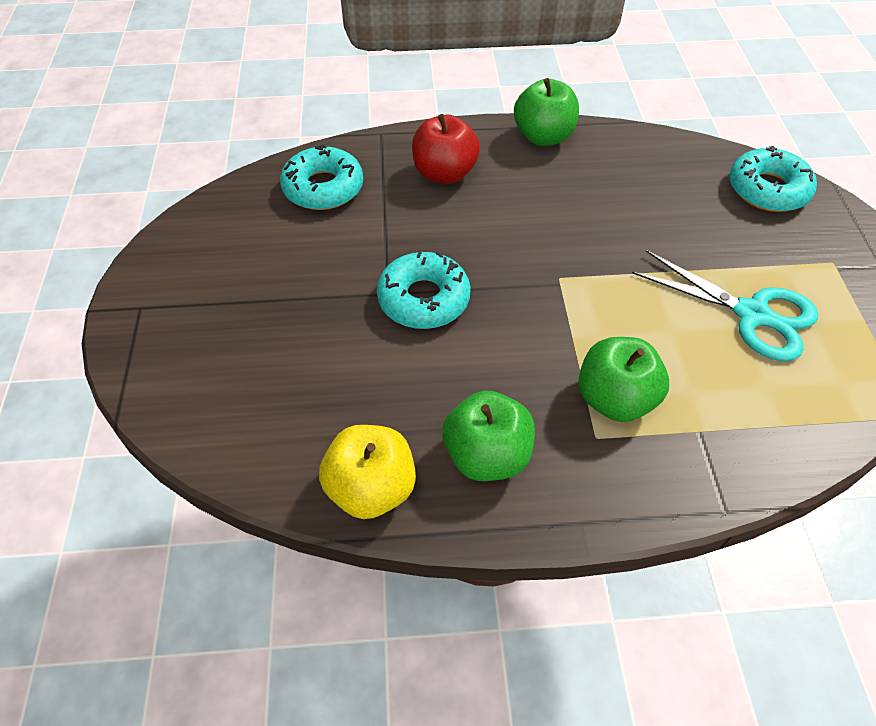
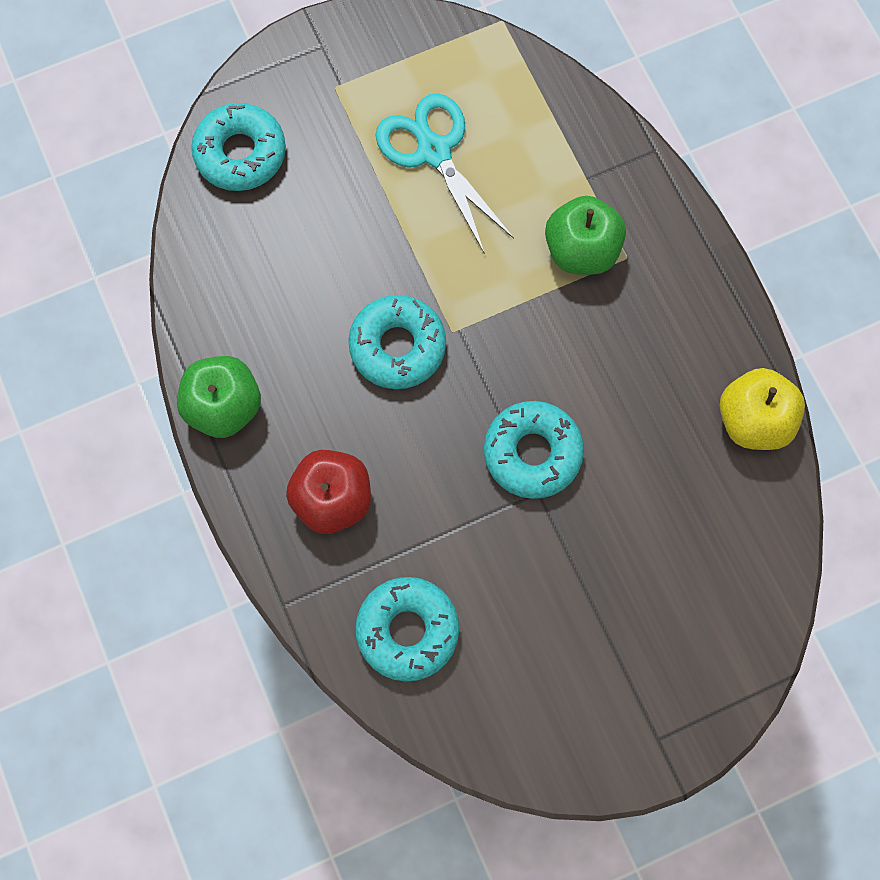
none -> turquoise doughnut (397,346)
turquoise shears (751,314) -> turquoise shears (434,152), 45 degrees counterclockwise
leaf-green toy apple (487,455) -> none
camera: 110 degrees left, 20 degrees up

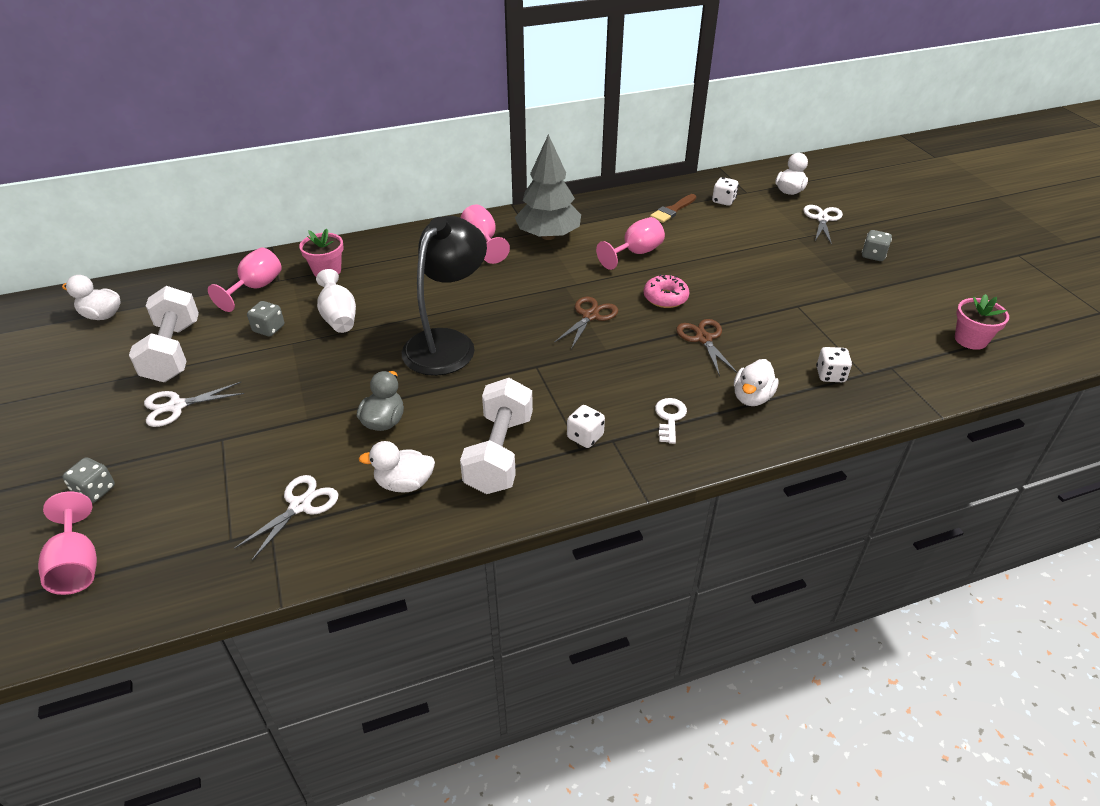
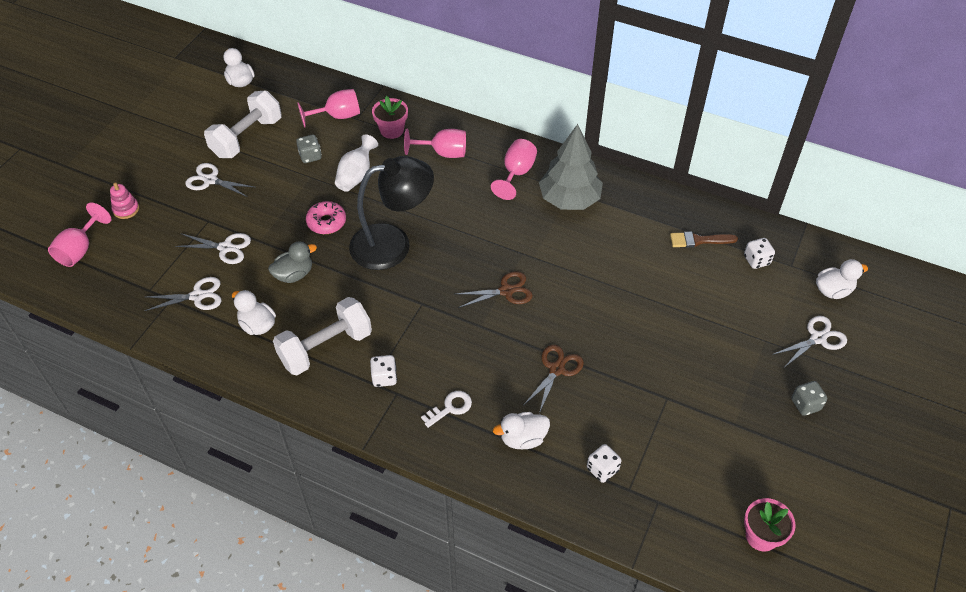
gray game die (95,491) -> rose-pink stacking rings (126,209)
none -> white shears (225,248)
rose-pink doughnut (665,298) -> rose-pink doughnut (326,222), relocated
rose-pink wine glass (635,253) -> rose-pink wine glass (443,153), relocated
camera: 45 degrees right, 10 degrees up

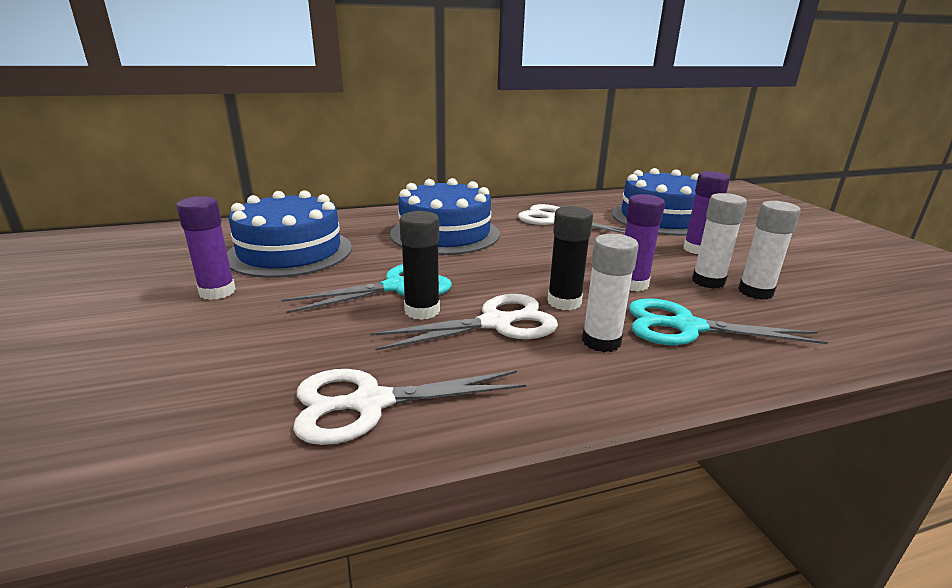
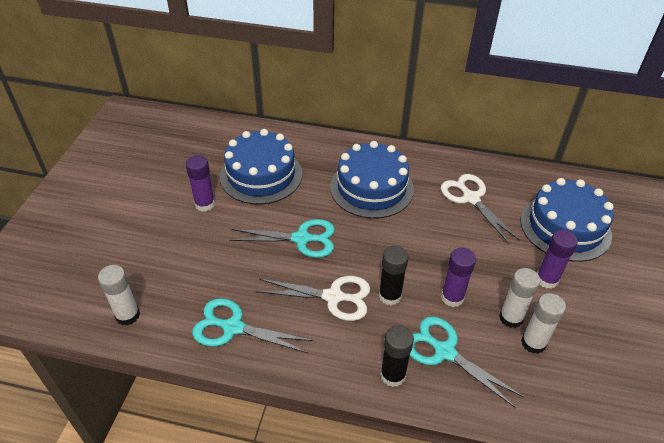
white stick of glue (601,341) -> white stick of glue (127,315), relocated
white shears (370,403) -> turquoise shears (233,327)
black stick of glue (422,311) -> black stick of glue (392,375), relocated
camera: 30 degrees right, 20 degrees up

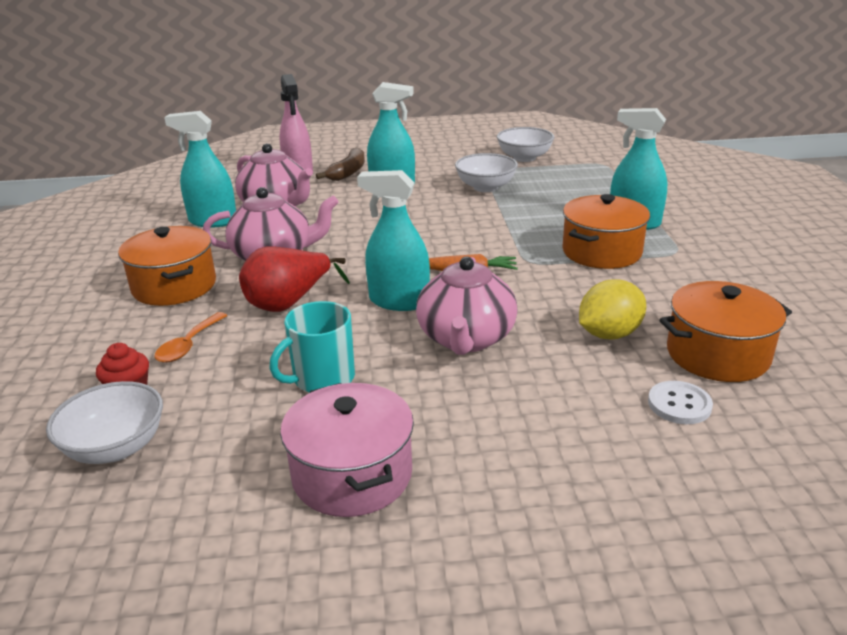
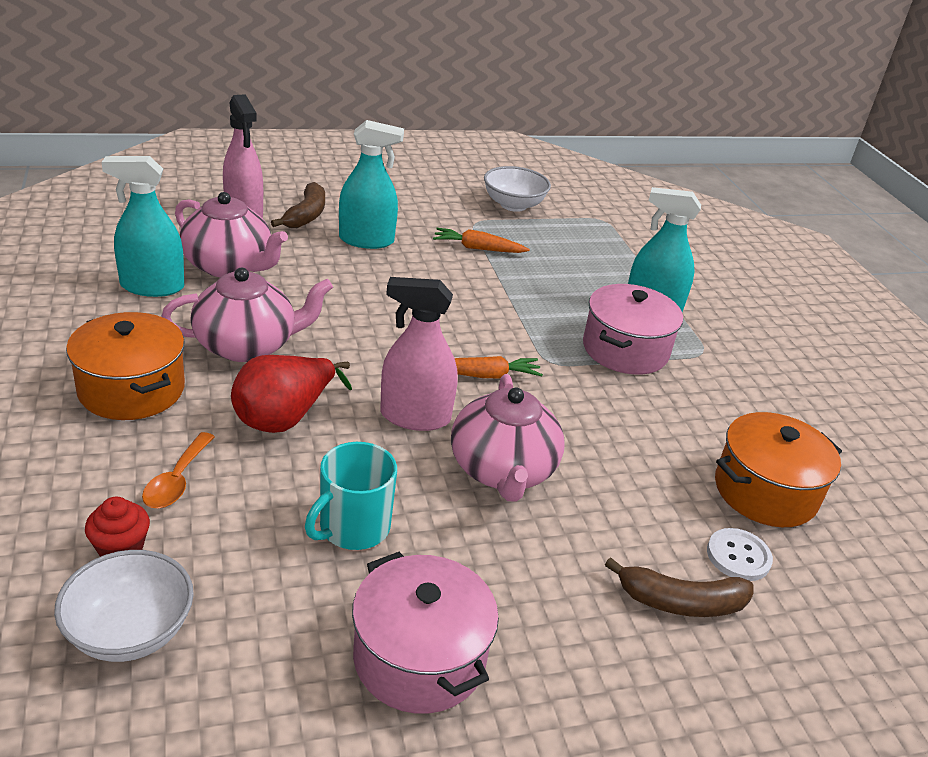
turquoise sprayer (399,301) -> rose-pink sprayer (415,417)
white deep dish (485,187) -> orange-coloured toy carrot (478,248)
orange-coloured stockpot (601,252) -> rose-pink stockpot (625,350)
none -> dark brown banana (681,602)
golden citrus fruit (609,334) -> none
camera: 15 degrees left, 5 degrees up

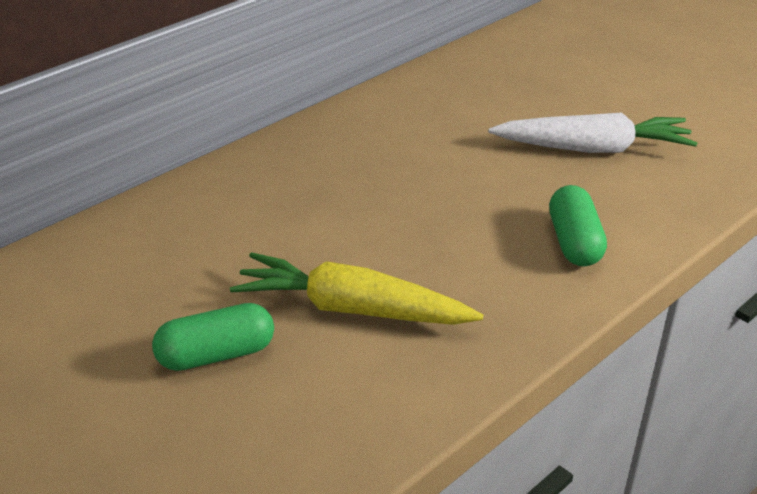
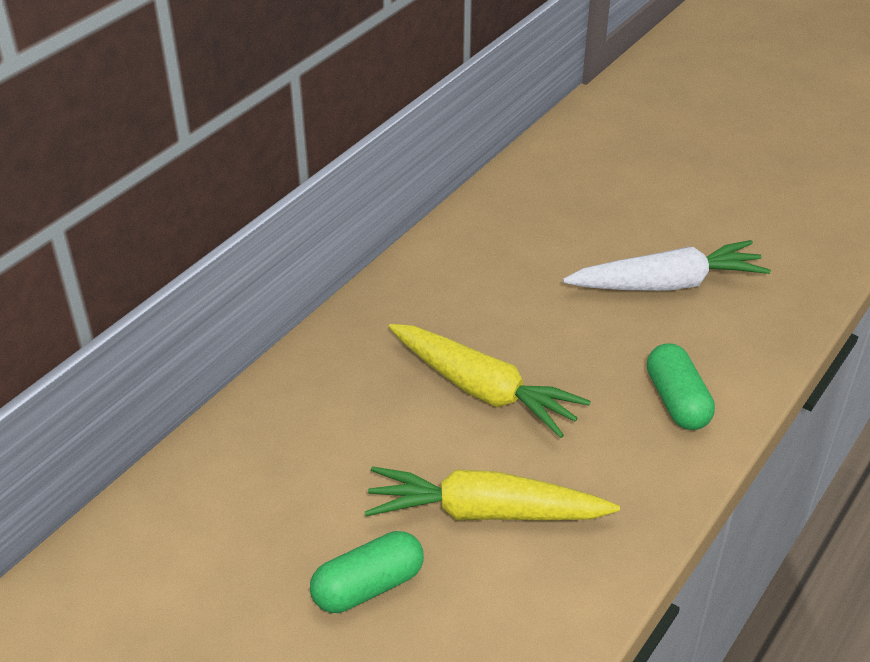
none -> golden toy carrot (483,390)
camera: 10 degrees left, 5 degrees up

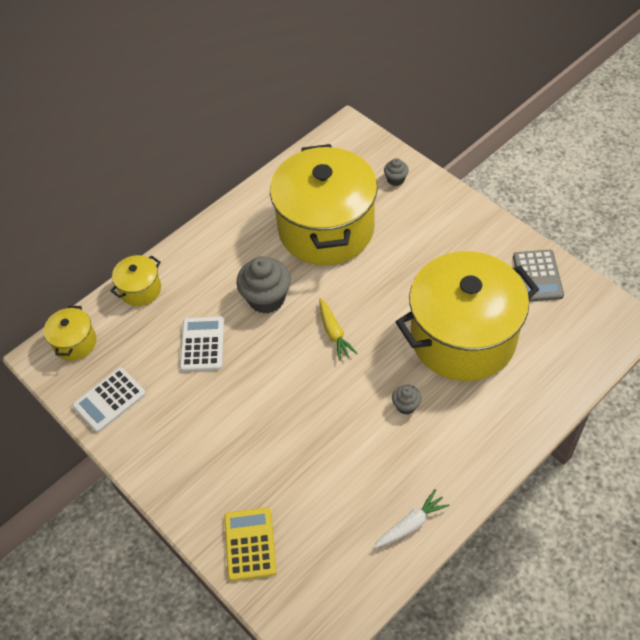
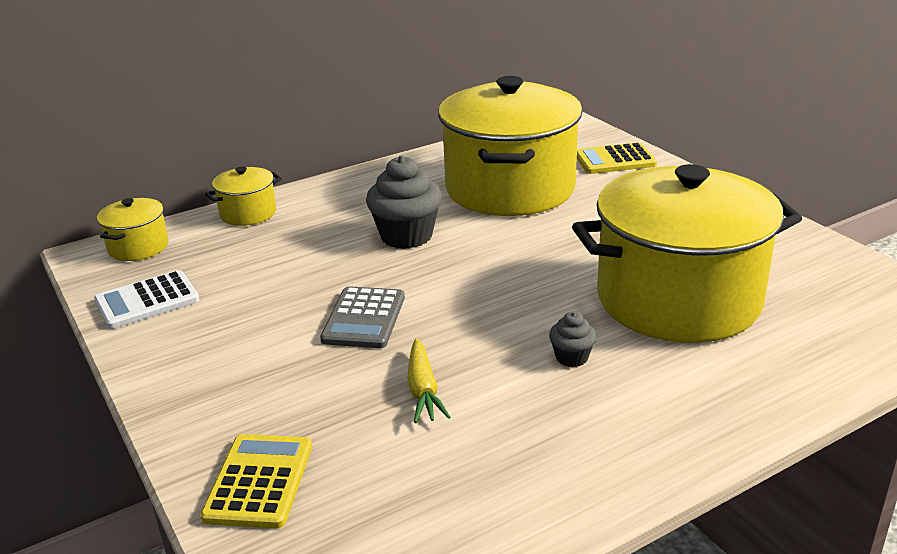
gray pocket calculator (537,276) -> gray pocket calculator (364,318), relocated
golden toy carrot (334,333) -> golden toy carrot (423,390), relocated
gray fairy cake (395,179) -> golden pocket calculator (615,160)
white pocket calculator (202,344) -> none
white toy carrot (411,524) -> none
camera: 10 degrees right, 25 degrees down

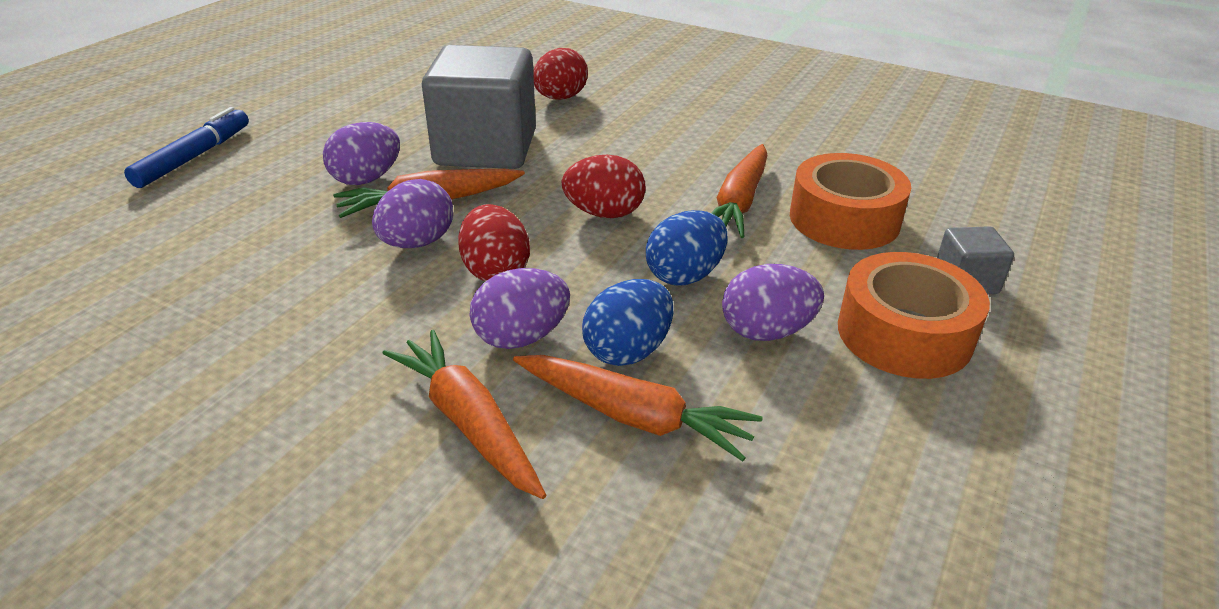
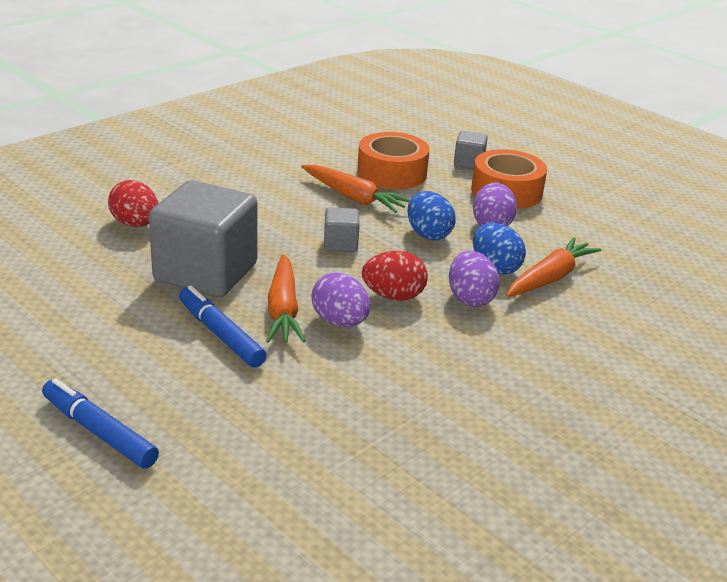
purple toy egg (366,179) -> blue marker pen (221,334)
scarlet toy egg (604,213) -> gray block (340,244)
orange-coloured toy carrot (468,422) -> none
camera: 75 degrees left, 5 degrees down

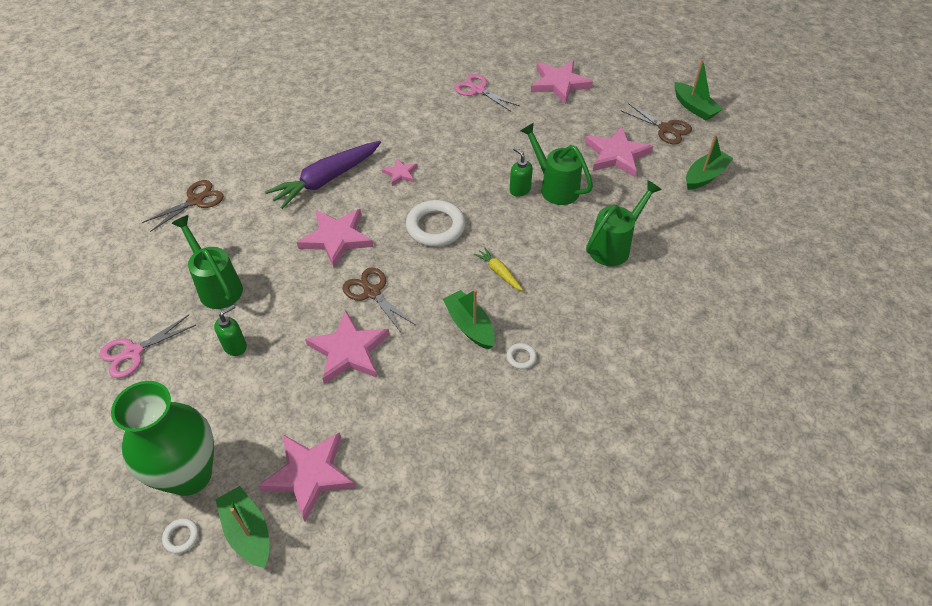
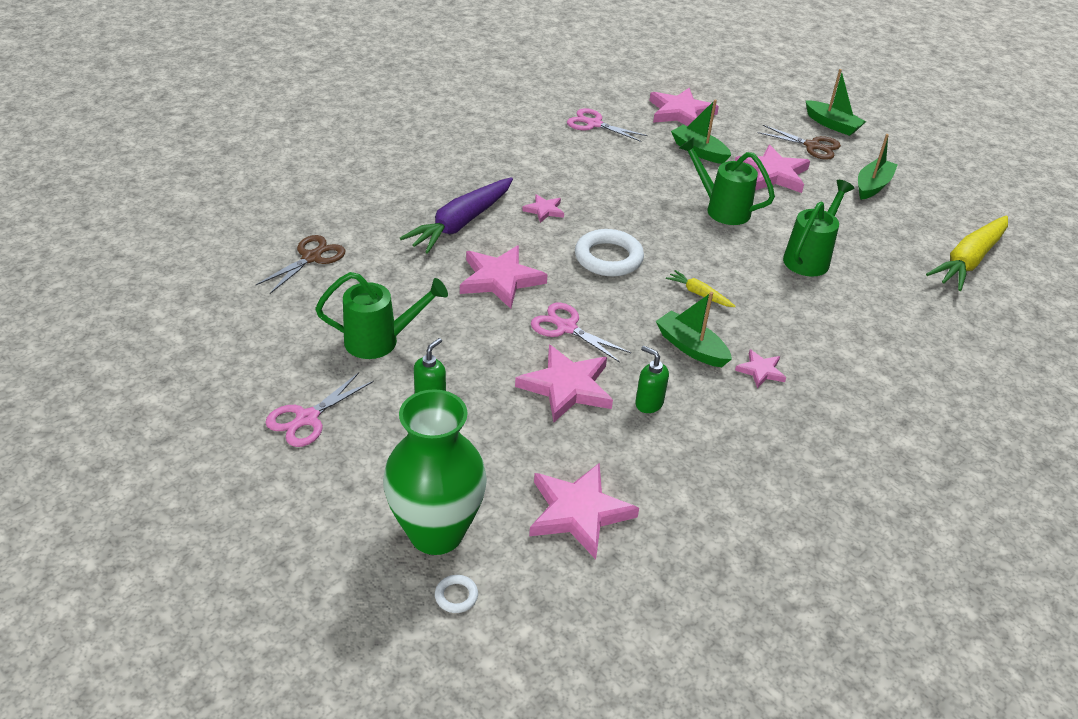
leaf-green watering pot (217,286) -> leaf-green watering pot (380,341), 135 degrees clockwise
dark brown shears (372,292) -> rose-pink shears (566,328)
leaf-green pump bottle (519,190) -> leaf-green pump bottle (648,403), relocated
leaf-green toy boat (248,532) -> leaf-green toy boat (699,151), relocated
white hoop (521,357) -> rose-pink five-pointed star (760,371)
none -> golden toy carrot (969,260)
camera: 15 degrees left, 10 degrees down

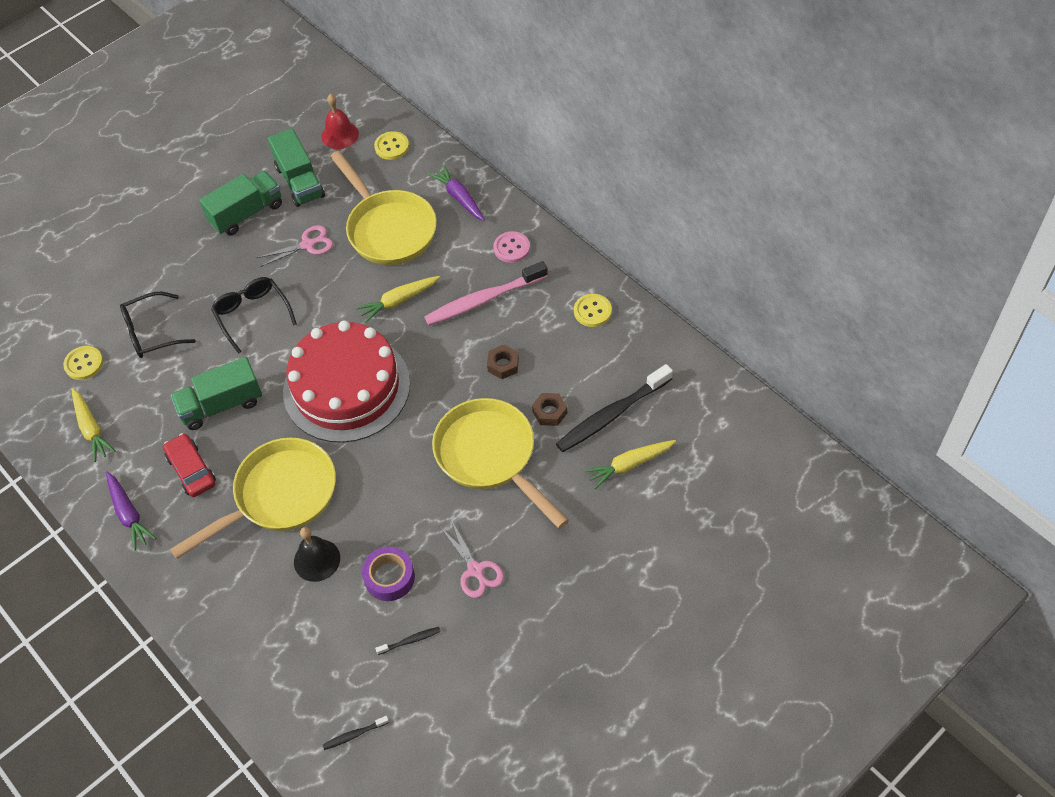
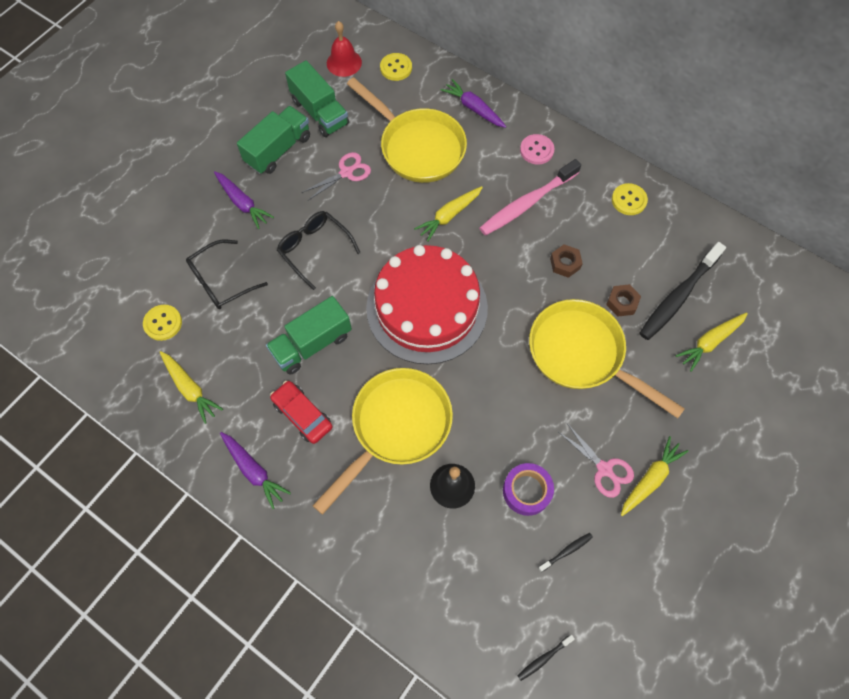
none -> purple toy carrot (242,203)
none -> golden toy carrot (650,479)
camera: 15 degrees left, 10 degrees up

